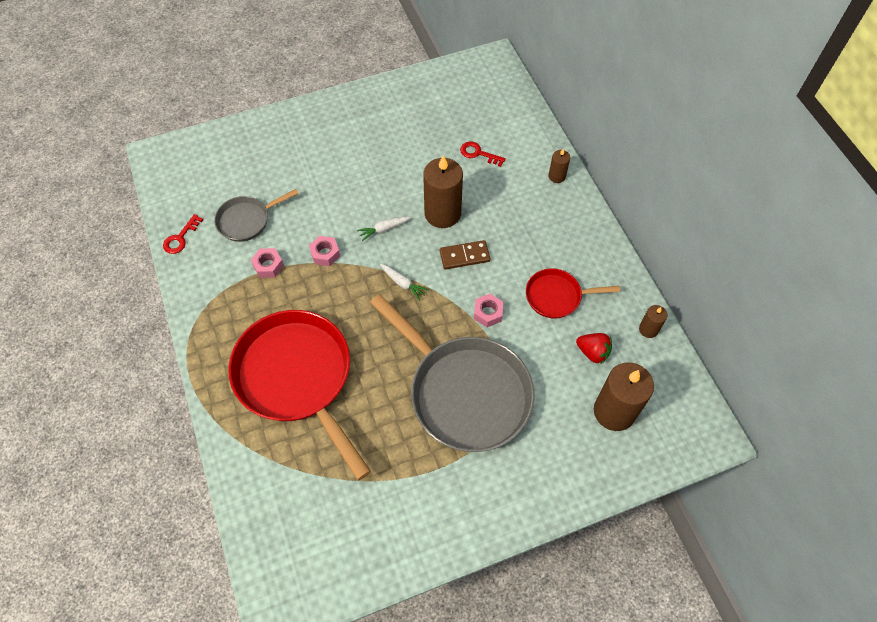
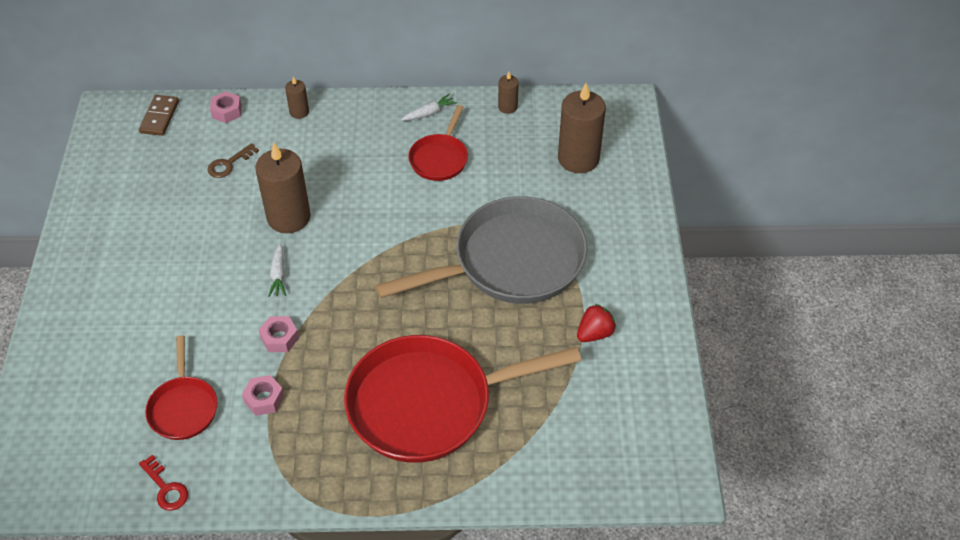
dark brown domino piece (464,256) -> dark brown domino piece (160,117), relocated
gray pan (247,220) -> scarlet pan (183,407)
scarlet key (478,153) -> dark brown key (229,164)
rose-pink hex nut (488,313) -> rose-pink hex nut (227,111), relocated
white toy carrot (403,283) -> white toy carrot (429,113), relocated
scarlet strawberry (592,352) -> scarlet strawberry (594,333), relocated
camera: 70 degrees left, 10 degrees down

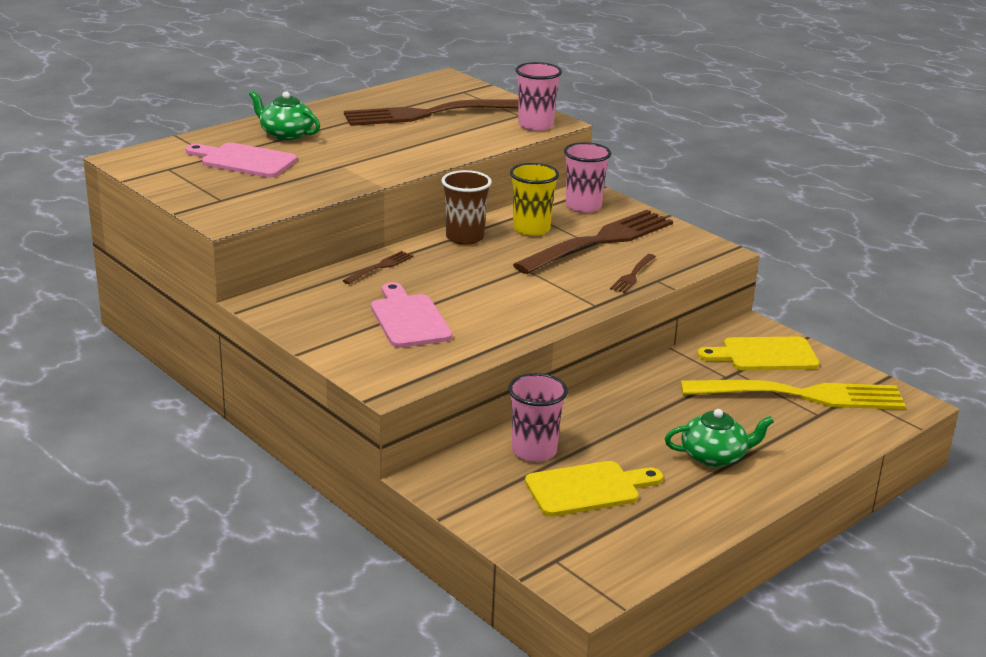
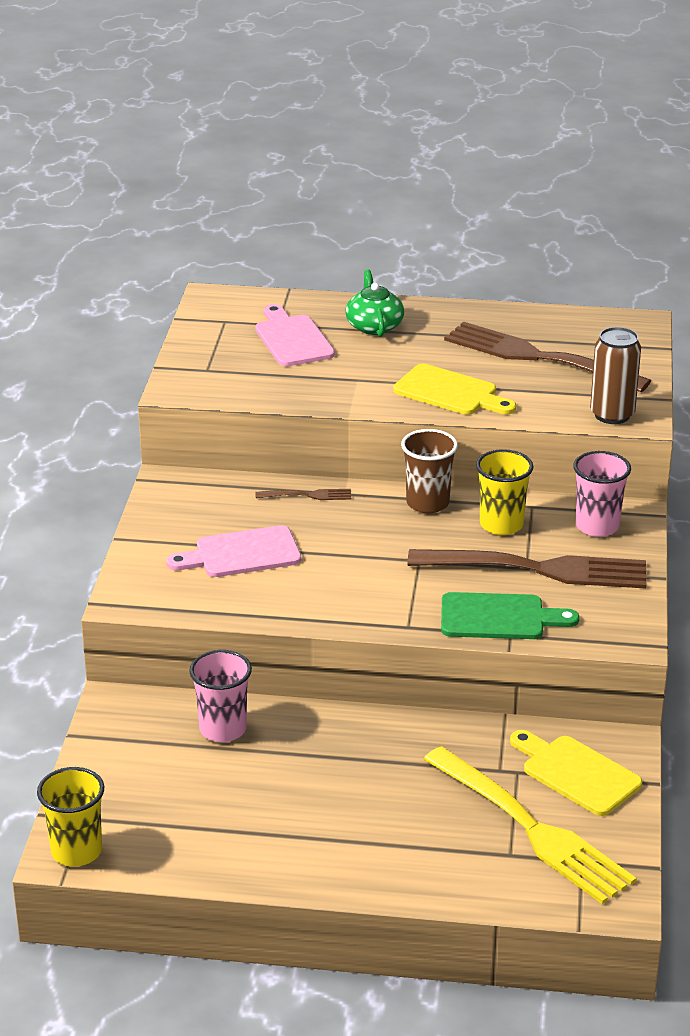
none -> golden cup (76,851)
rose-pink bread board (408,319) -> rose-pink bread board (241,554), 135 degrees counterclockwise
golden bread board (588,488) -> golden bread board (450,392), relocated
dark brown table fork (633,275) -> leaf-green bread board (499,617)
rose-pink cup (535,125) -> dark brown can (612,415)
leaf-green tea pot (714,456) -> none
camera: 50 degrees right, 5 degrees up

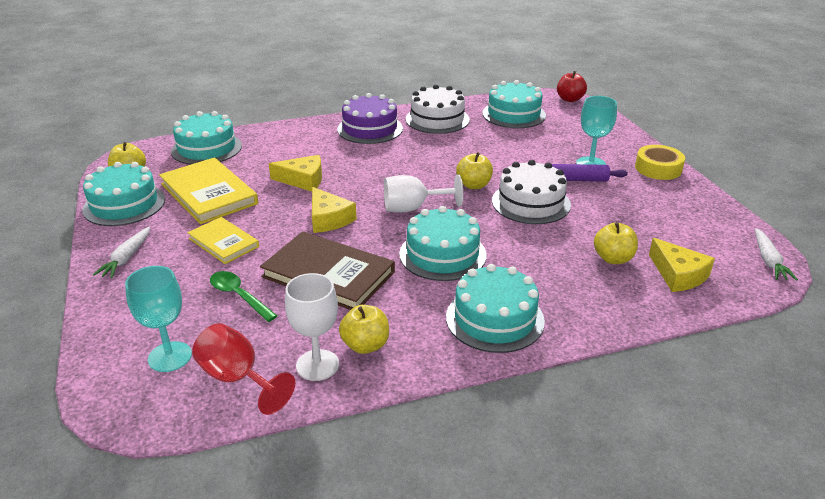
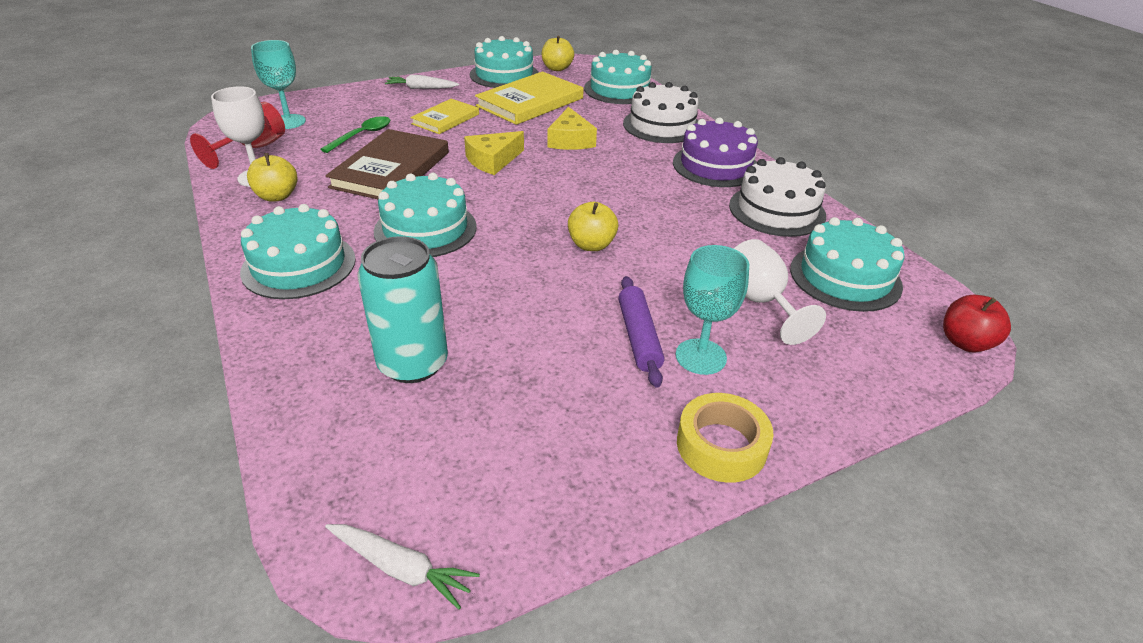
white toy carrot (768,260) -> white toy carrot (401,568), 150 degrees counterclockwise
golden toy apple (613,258) -> turquoise can (413,363)
white gateau (531,203) -> white gateau (662,125), relocated
white wine glass (413,208) -> white wine glass (760,302), relocated
golden piece of cheese (678,275) -> none
camera: 80 degrees right, 5 degrees up

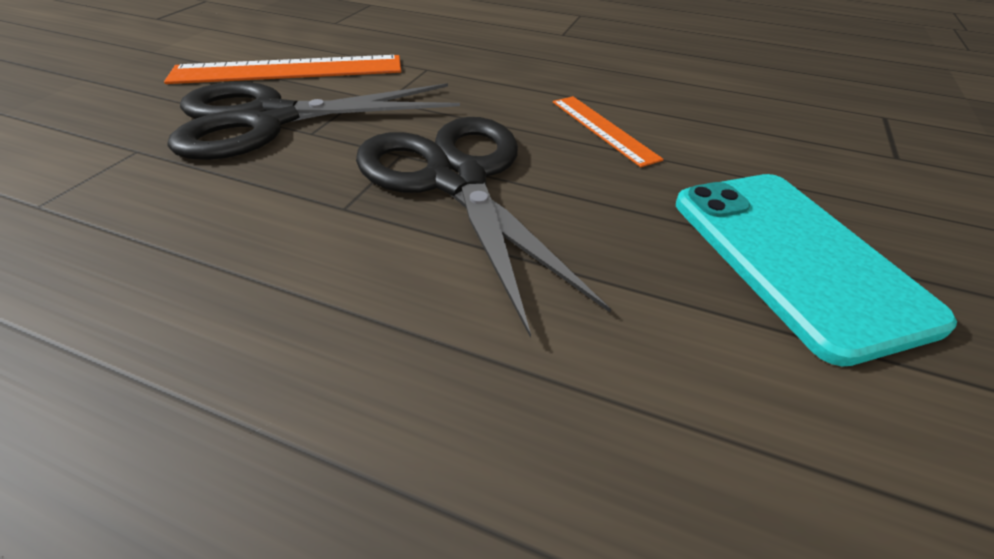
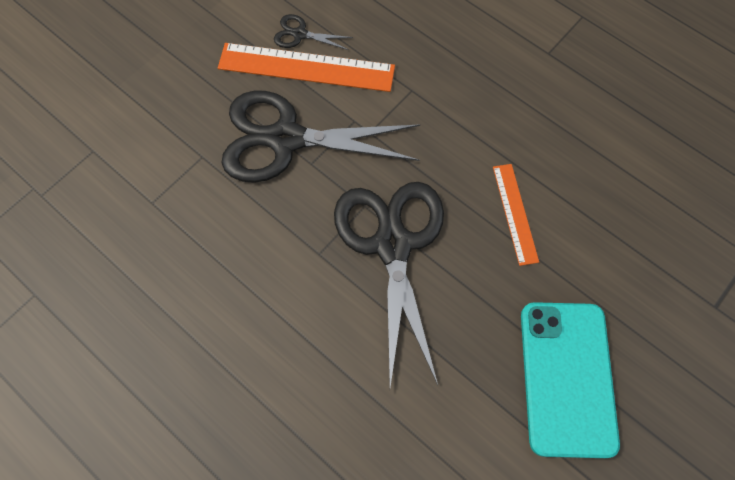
none -> black shears (300,34)
camera: 20 degrees right, 25 degrees up

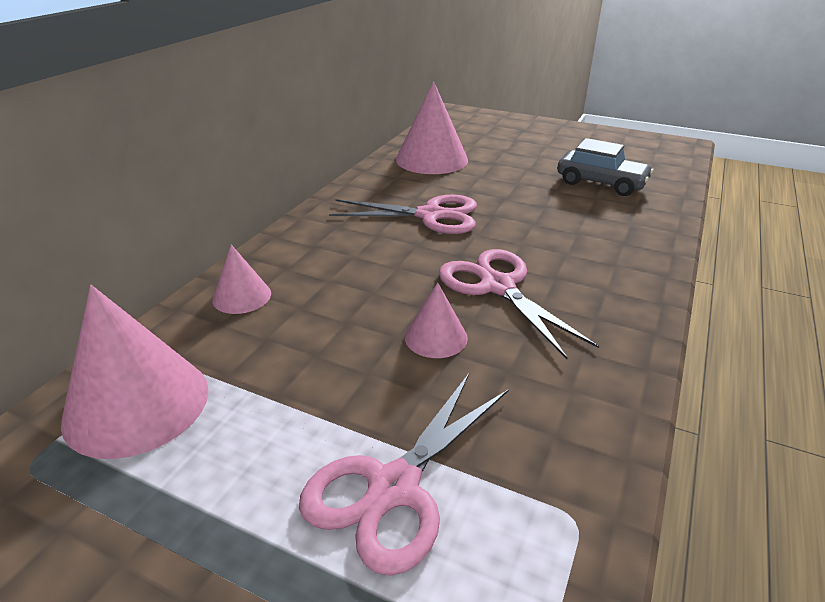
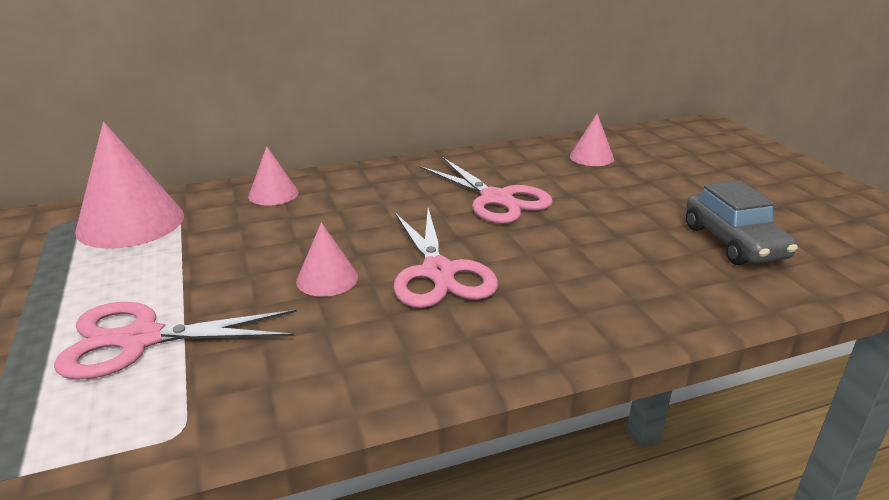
rose-pink shears (497,286) -> rose-pink shears (438,272), 150 degrees clockwise
rose-pink cone (431,159) -> rose-pink cone (591,157), x0.53
camera: 45 degrees right, 5 degrees down

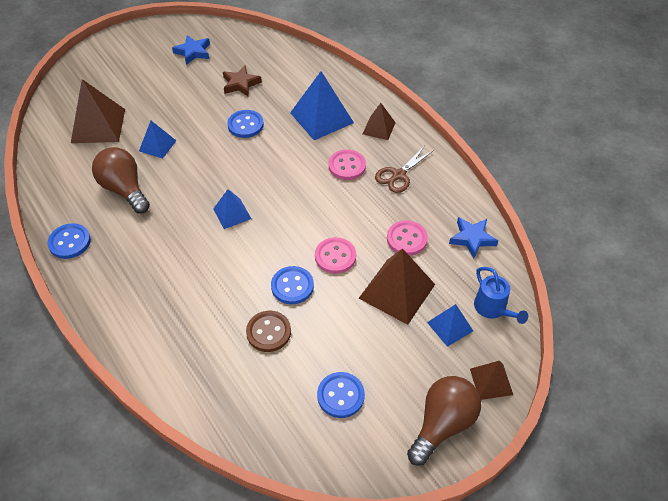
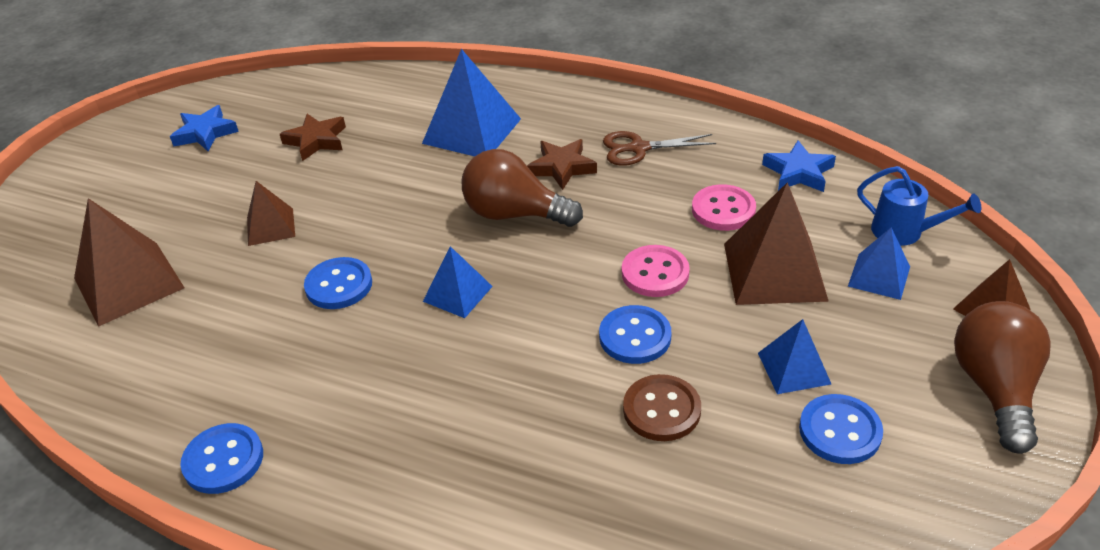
dark brown pyramid shape (379,128) -> dark brown pyramid shape (270,226), relocated
blue sewing button (245,125) -> blue sewing button (339,285), relocated
dark brown light bulb (124,189) -> dark brown light bulb (514,214), relocated
rose-pink sewing button (347,166) -> dark brown five-pointed star (562,167)
dark brown shears (398,175) -> dark brown shears (638,148), 75 degrees clockwise
blue pyramid shape (157,145) -> blue pyramid shape (794,368), relocated
camera: 30 degrees left, 10 degrees down

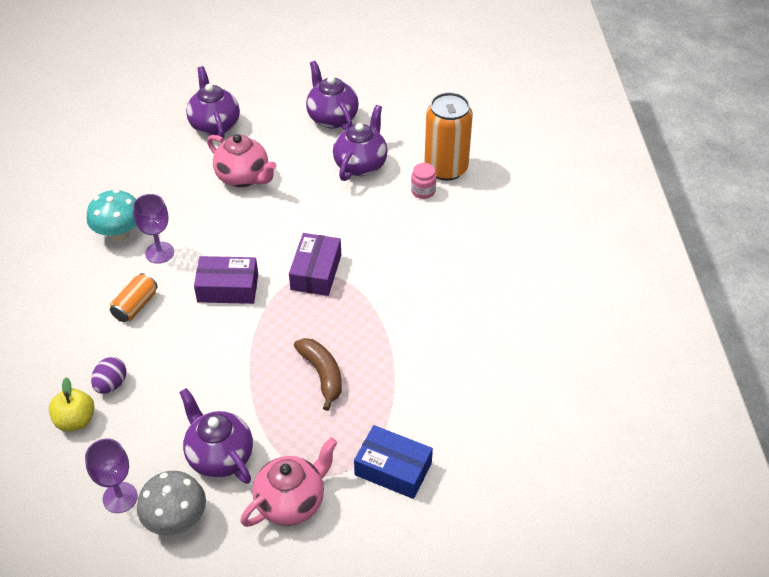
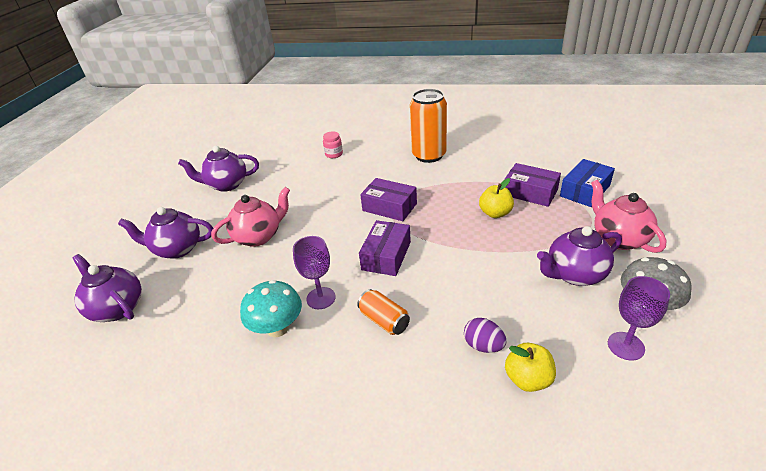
purple tea pot (361,165) -> purple tea pot (117,308), relocated
orange-coloured can (446,168) -> orange-coloured can (429,155), relocated
dark brown banana (322,374) -> golden toy apple (495,213)
none -> purple box (530,192)
camera: 70 degrees left, 10 degrees down

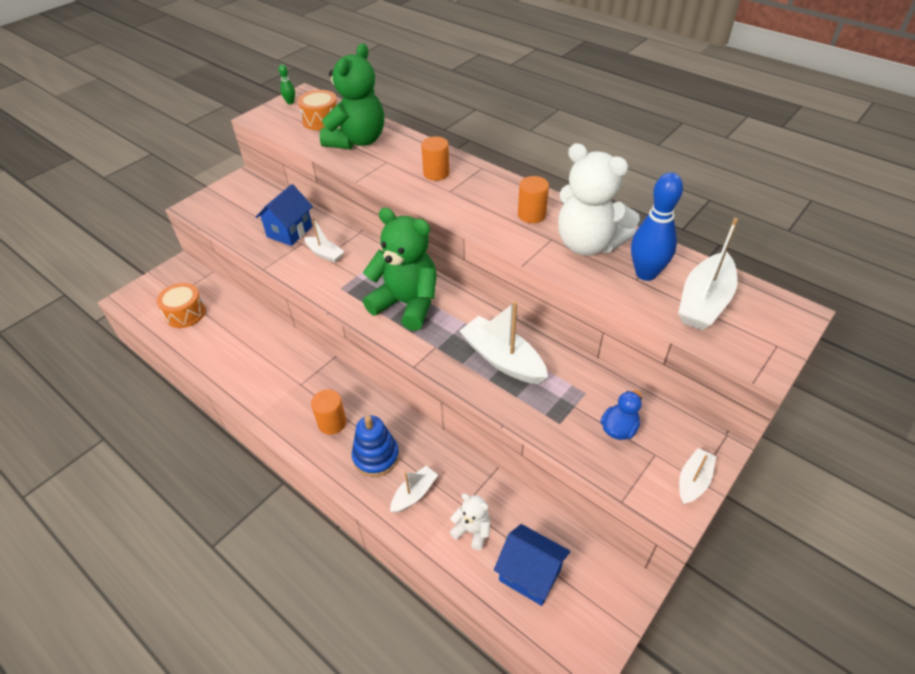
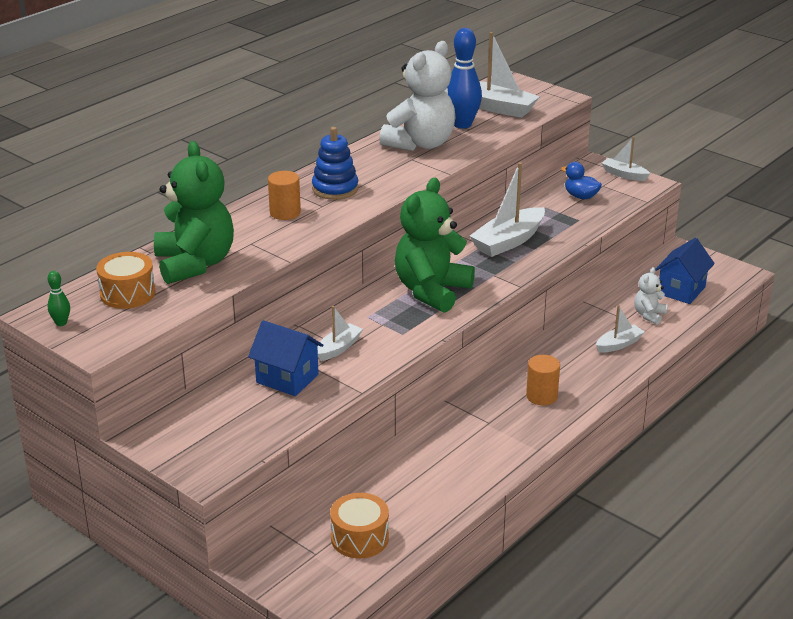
leaf-green teddy (357,141) -> leaf-green teddy (195,264), 45 degrees clockwise
blue stacking rings (376,456) -> blue stacking rings (335,189), relocated
white toy boat (414,494) -> white toy boat (618,344), 105 degrees clockwise
orange-coloured solid cylinder (531,215) -> none
camera: 90 degrees left, 15 degrees down

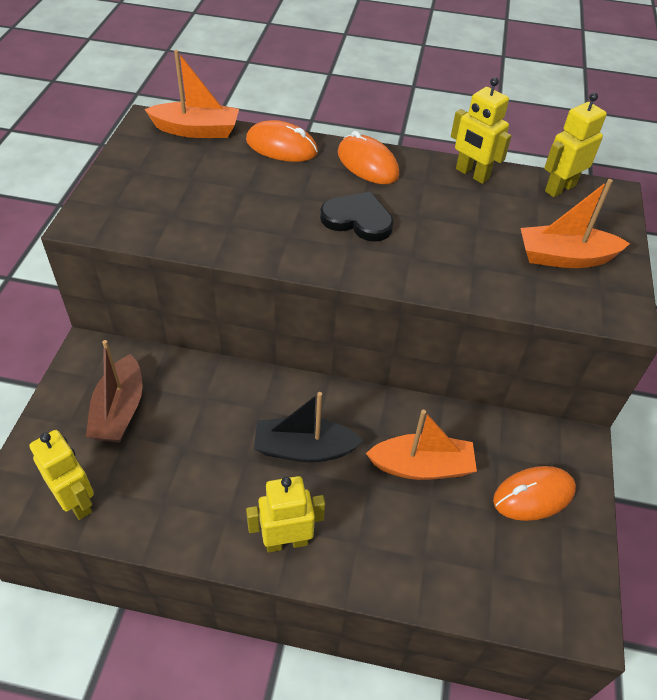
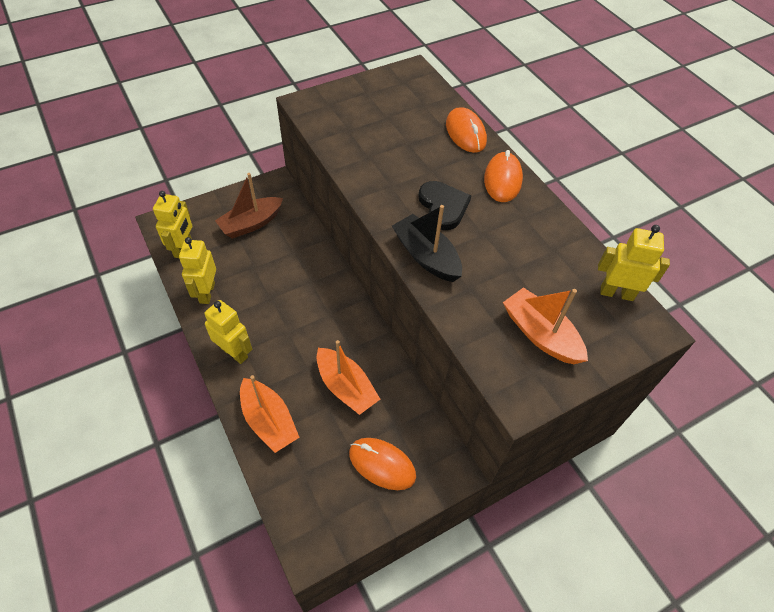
golden robot (472,174) -> golden robot (207,293), relocated
orange-coloured toy boat (196,130) -> orange-coloured toy boat (269,421), relocated
black toy boat (304,449) -> black toy boat (426,256), relocated
camera: 50 degrees right, 5 degrees up

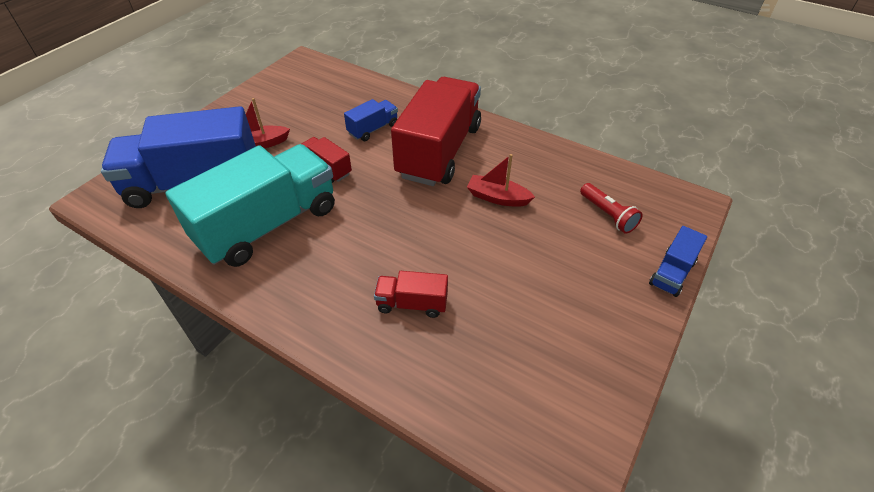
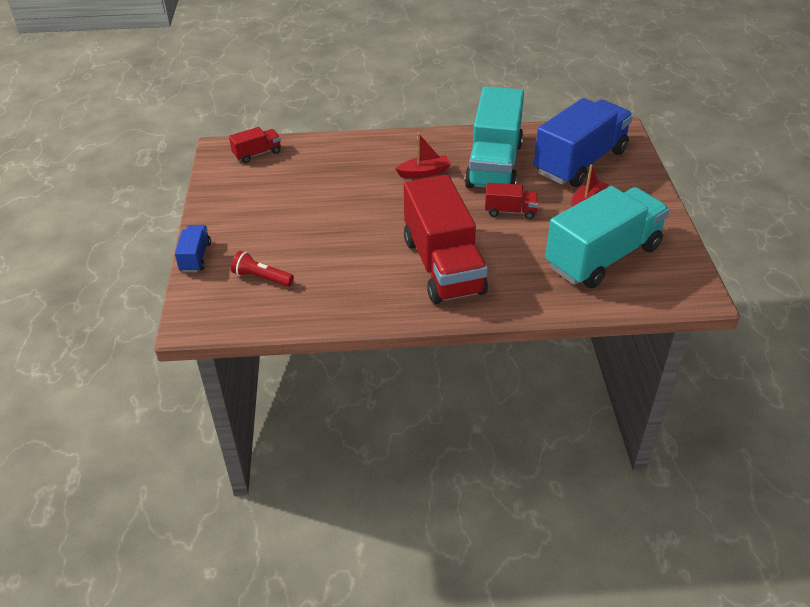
scarlet truck (412,303) -> scarlet truck (257,154), relocated
scarlet toy boat (497,197) -> scarlet toy boat (424,173), relocated
none -> turquoise truck (602,257)
blue truck (373,129) -> none
camera: 145 degrees right, 5 degrees down

